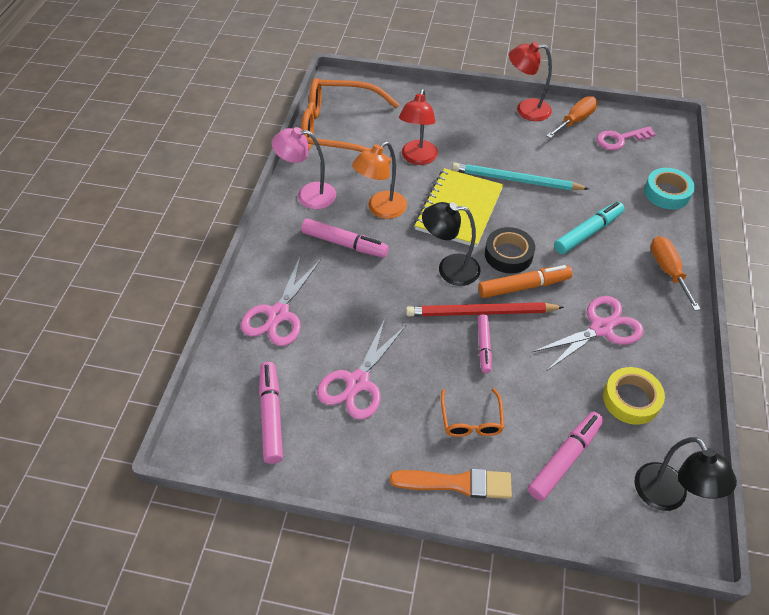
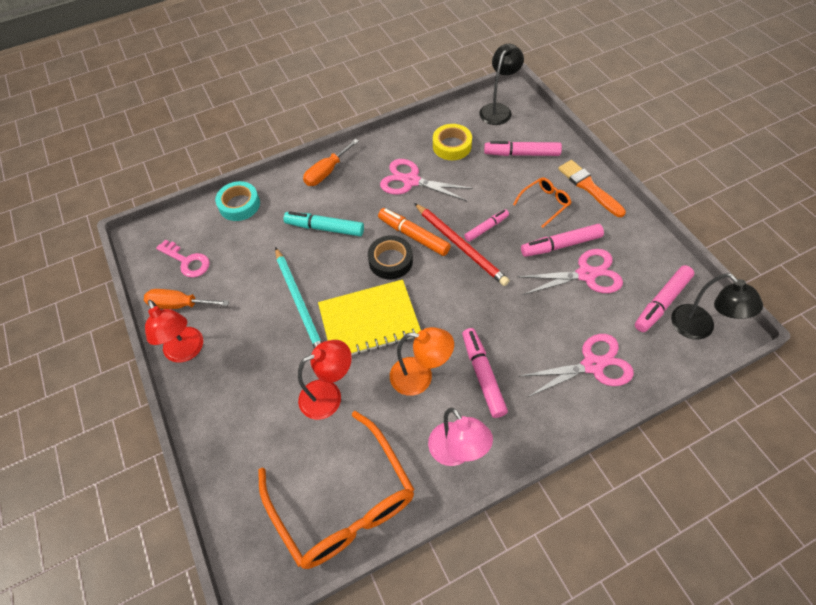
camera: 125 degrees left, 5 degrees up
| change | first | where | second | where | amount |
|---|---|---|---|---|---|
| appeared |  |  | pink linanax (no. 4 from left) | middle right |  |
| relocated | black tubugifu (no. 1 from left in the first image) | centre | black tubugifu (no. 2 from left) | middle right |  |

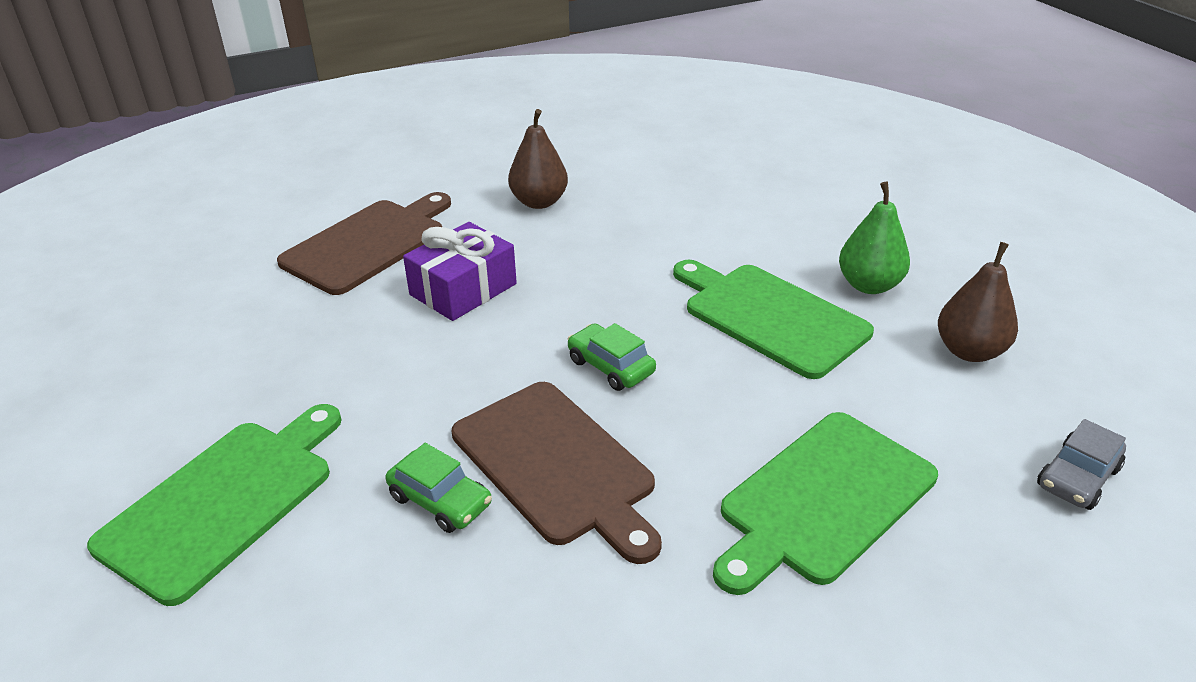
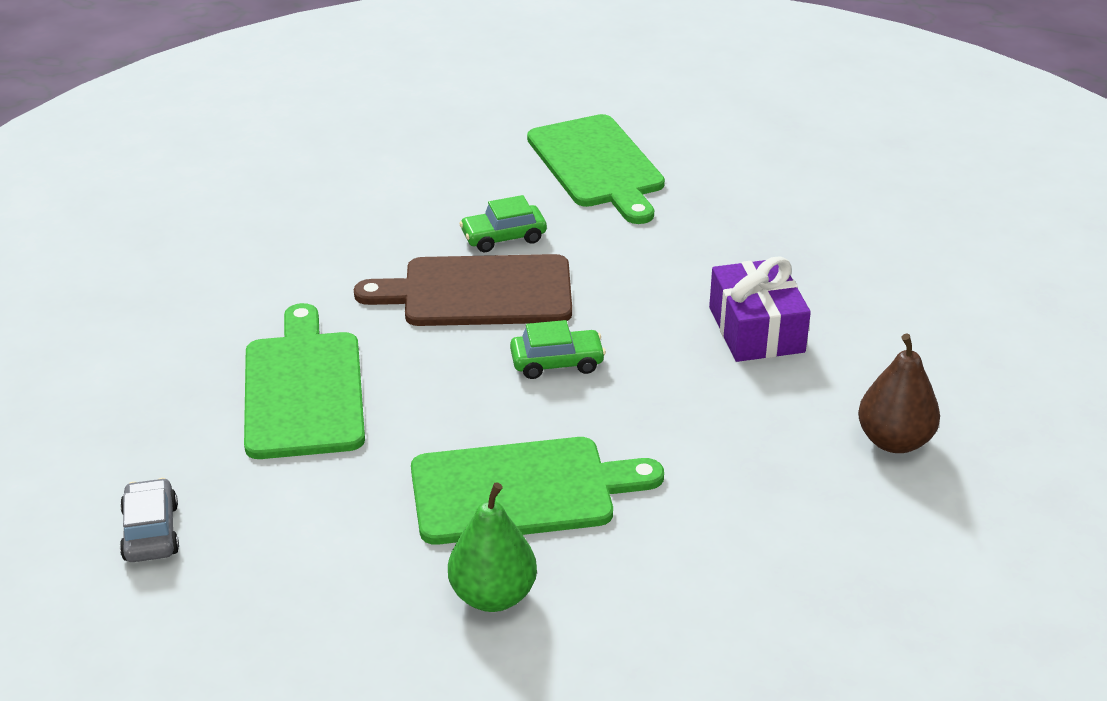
camera: 125 degrees right, 0 degrees up
| change | first | where | second | where | amount |
|---|---|---|---|---|---|
| missing | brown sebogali (no. 1 from left) | middle left |  |  |  |
| missing | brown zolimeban (no. 2 from left) | middle right |  |  |  |

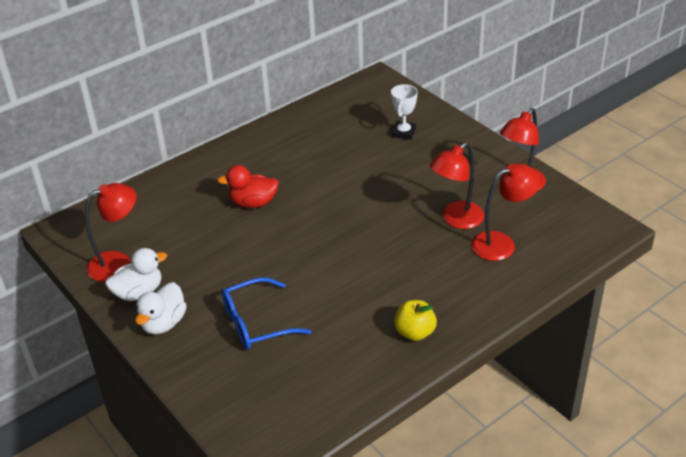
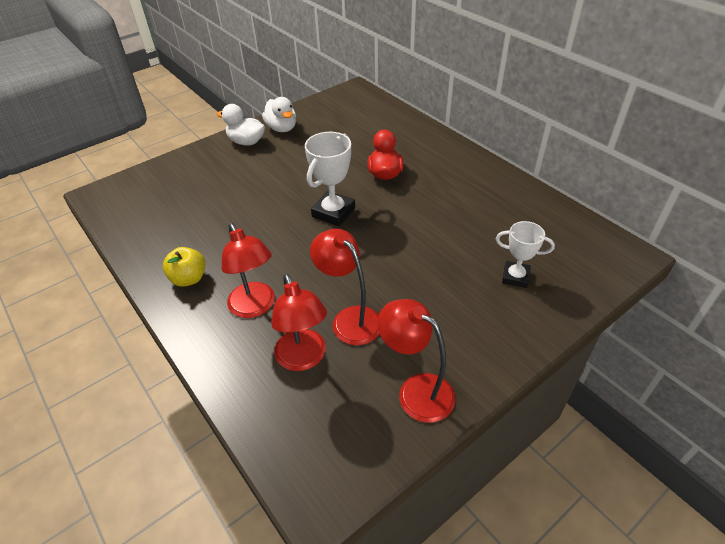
camera: 90 degrees right, 5 degrees up
| change | first | where | second | where | amount |
|---|---|---|---|---|---|
| missing | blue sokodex | bottom centre |  |  |  |
| appeared |  |  | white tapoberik (no. 1 from left) | top centre |  |
| relocated | red tubugifu (no. 1 from left) | middle left |  | centre |  |

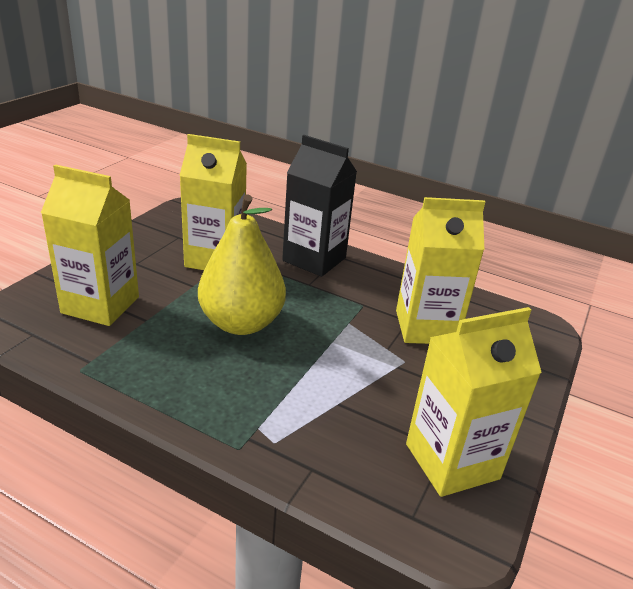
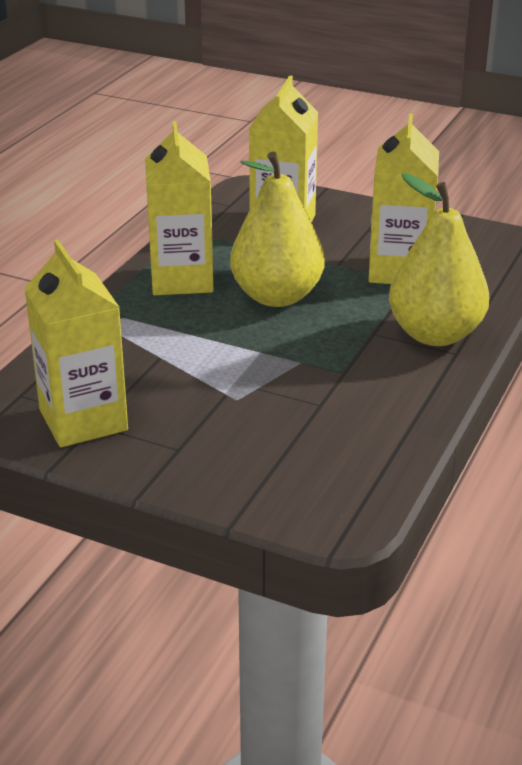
camera: 90 degrees right, 0 degrees up
| change | first | where | second | where | amount |
|---|---|---|---|---|---|
| relocated | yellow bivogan (no. 3 from left in the first image) | middle right | yellow bivogan (no. 2 from left) | top centre |  |
| exchanged | black bivogan | centre | yellow zolimeban (no. 2 from left) | middle right |  |

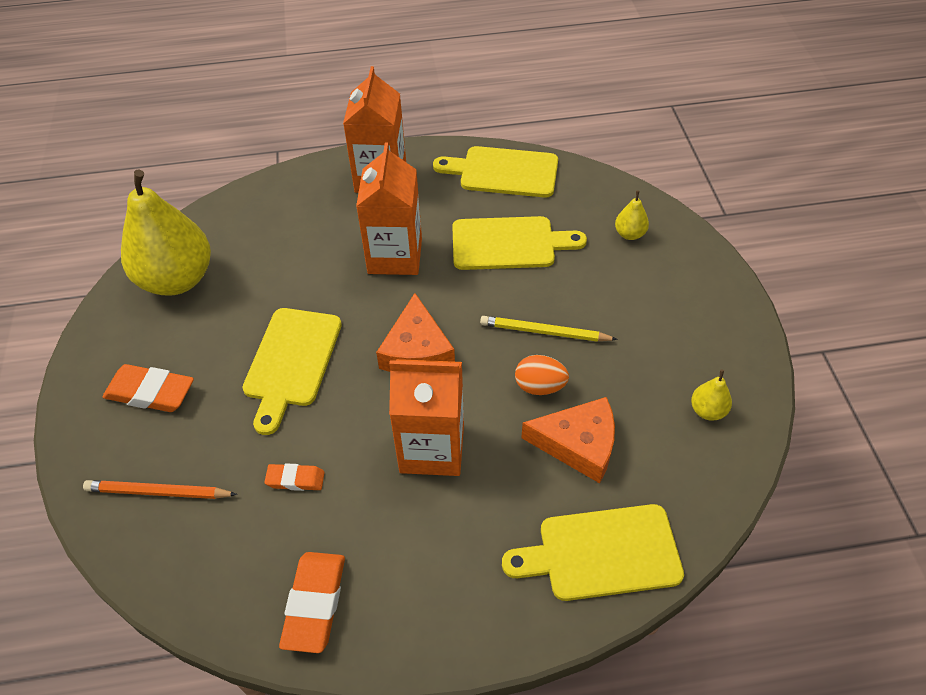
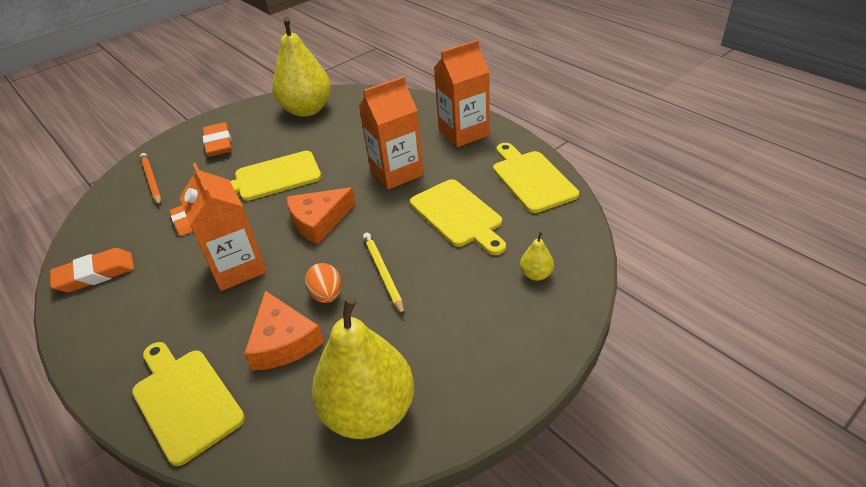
camera: 60 degrees right, 10 degrees down
| change | first | where | second | where | amount |
|---|---|---|---|---|---|
| size | yellow zolimeban (no. 3 from left in the first image) | middle right | yellow zolimeban (no. 2 from left) | bottom centre | x2.44 |

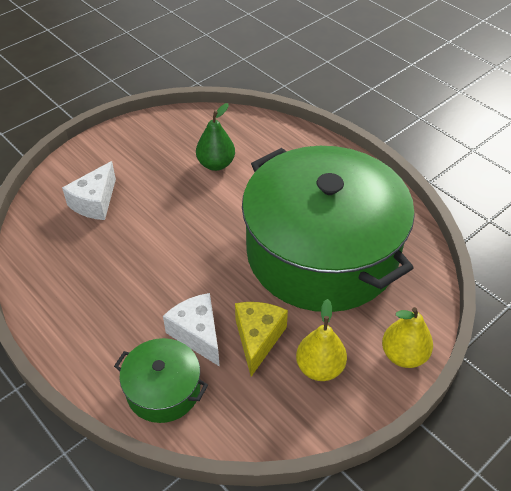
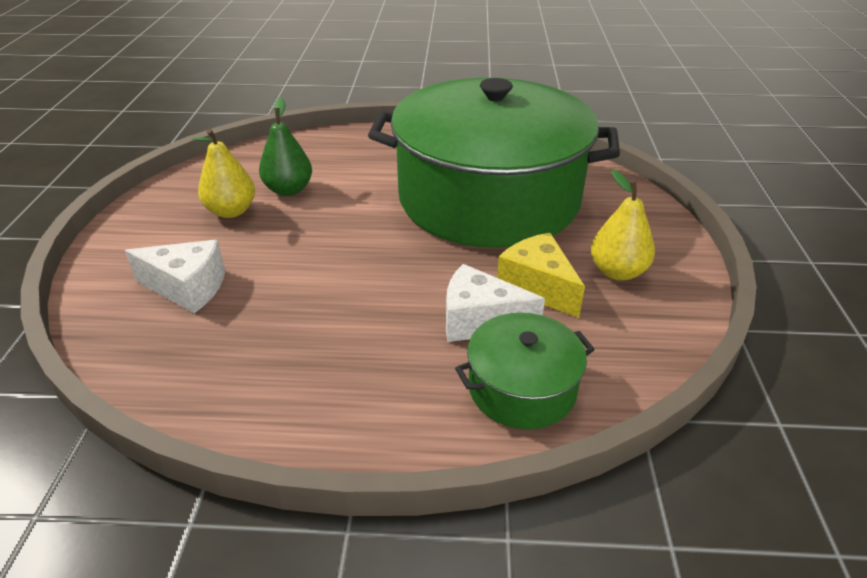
camera: 45 degrees left, 10 degrees down
| change | first | where | second | where | amount |
|---|---|---|---|---|---|
| relocated | yellow zolimeban (no. 2 from left in the first image) | bottom right | yellow zolimeban (no. 1 from left) | top left |  |
| spun | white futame (no. 1 from left) | middle left |  | middle left | 60 degrees counterclockwise |

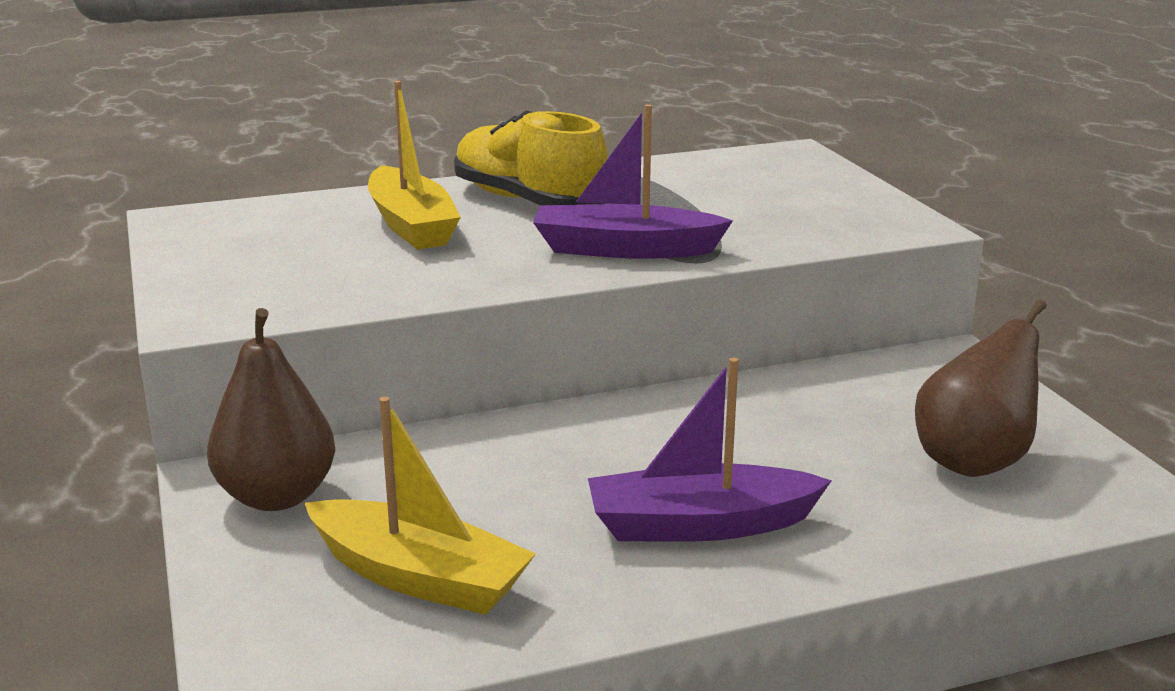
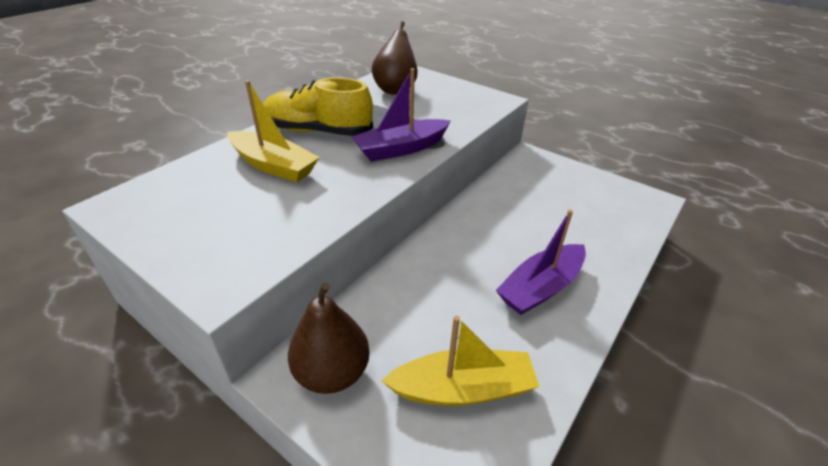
camera: 35 degrees left, 15 degrees up
| change | first | where | second | where | amount |
|---|---|---|---|---|---|
| relocated | brown zolimeban (no. 2 from left) | middle right |  | top centre |  |

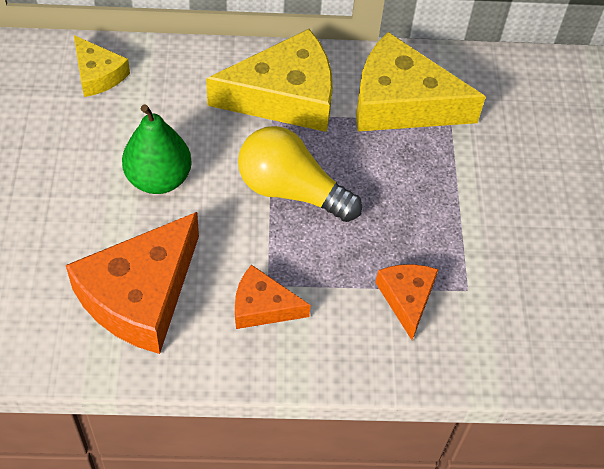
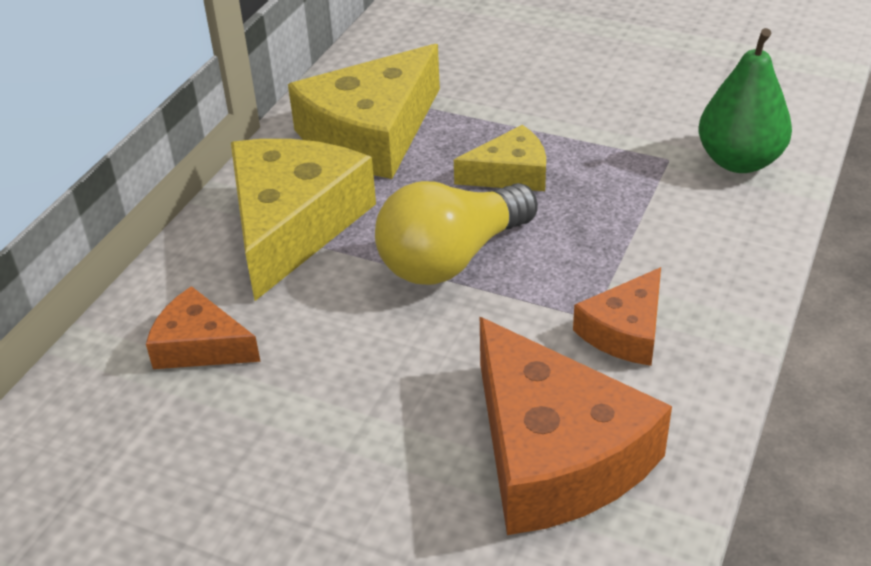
camera: 60 degrees left, 15 degrees down
| change | first | where | second | where | amount |
|---|---|---|---|---|---|
| relocated | yellow futame (no. 1 from left in the first image) | top left | yellow futame (no. 3 from left) | top centre |  |
| relocated | green zolimeban | top left |  | top right |  |
| relocated | orange futame (no. 3 from left in the first image) | middle right | orange futame (no. 1 from left) | middle left |  |

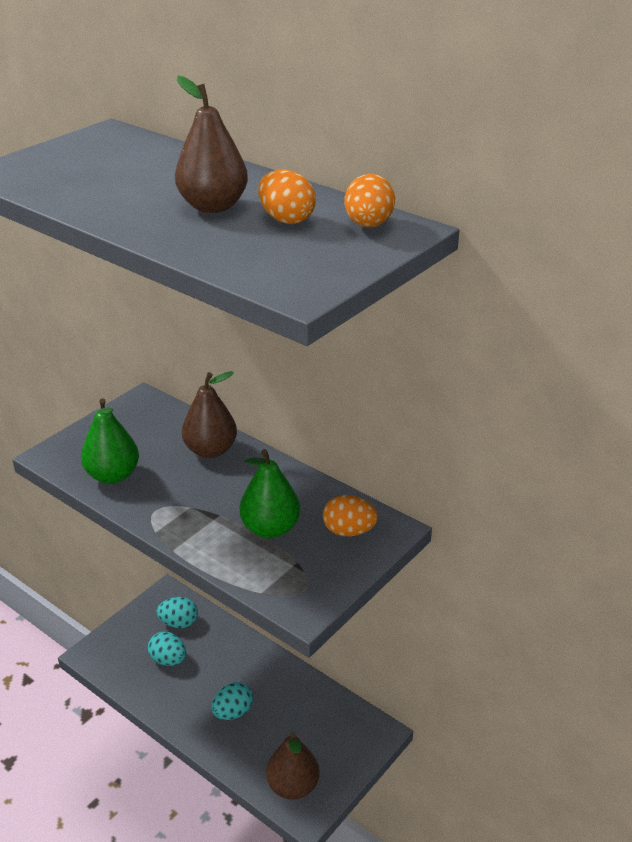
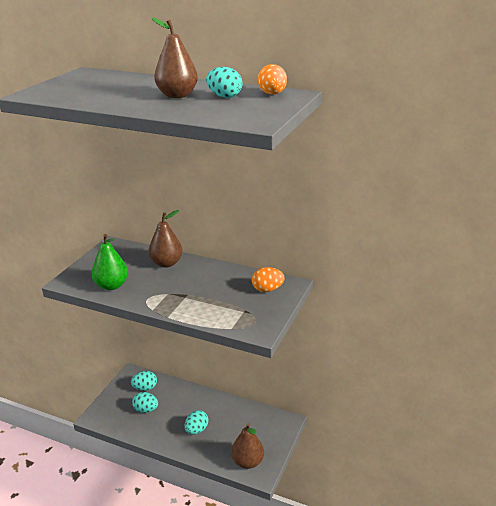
camera: 15 degrees left, 5 degrees down
| change | first | where | second | where | amount |
|---|---|---|---|---|---|
| missing | green zolimeban (no. 2 from left) | centre |  |  |  |
| colour | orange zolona (no. 1 from left) | top centre | turquoise zolona (no. 4 from left) | top centre |  |

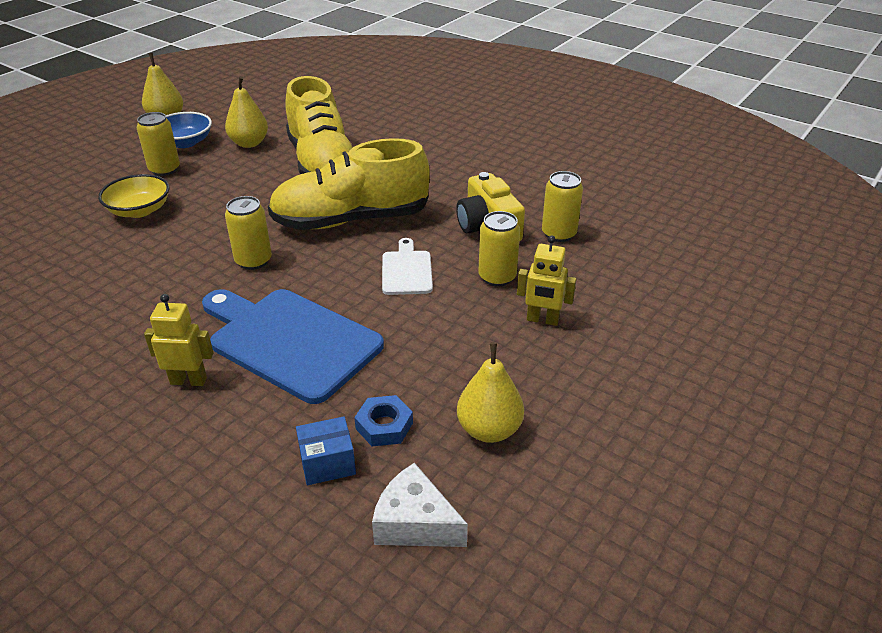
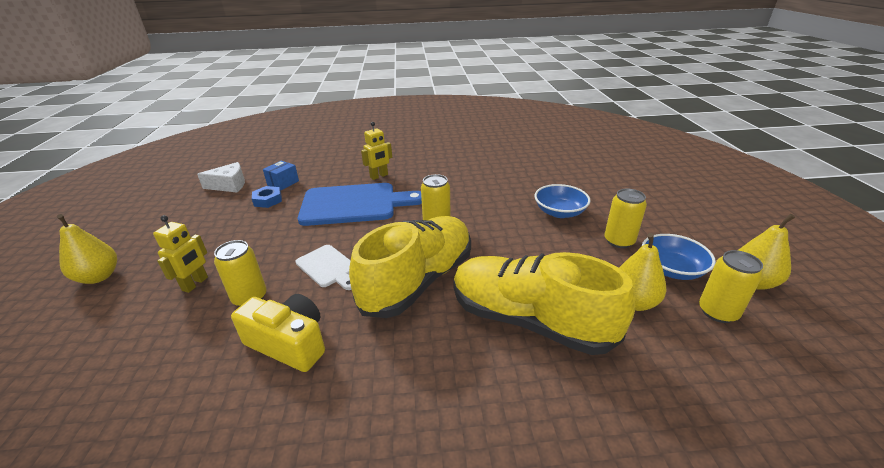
camera: 140 degrees right, 5 degrees down
| change | first | where | second | where | amount |
|---|---|---|---|---|---|
| relocated | yellow zolimeban (no. 3 from left in the first image) | centre | yellow zolimeban (no. 1 from left) | middle left |  |
| relocated | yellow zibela (no. 4 from left) | top centre |  | middle right |  |
| colour | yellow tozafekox | top left | blue tozafekox (no. 1 from left) | centre |  |
| spun | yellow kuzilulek (no. 2 from left in the first image) | centre | yellow kuzilulek (no. 1 from left) | middle left | 135 degrees clockwise |

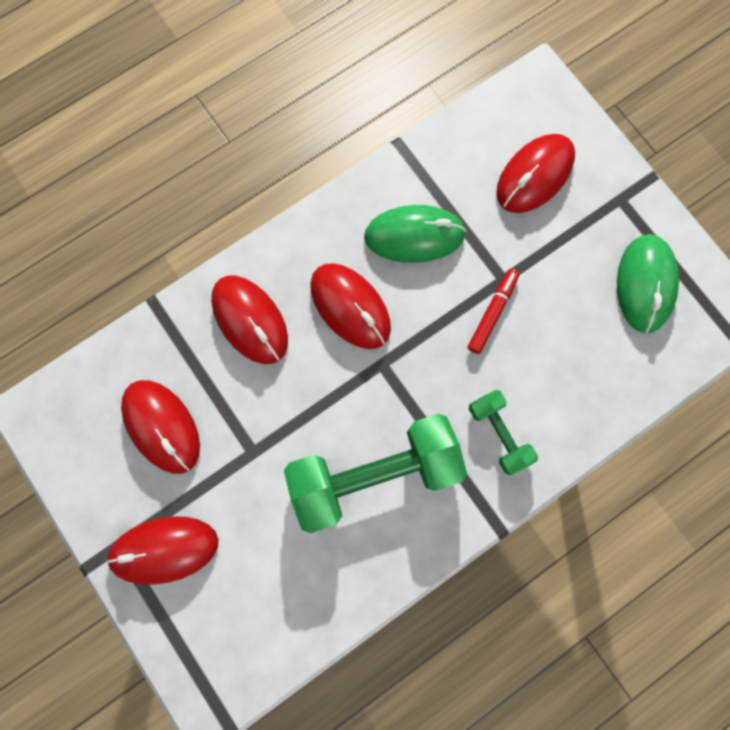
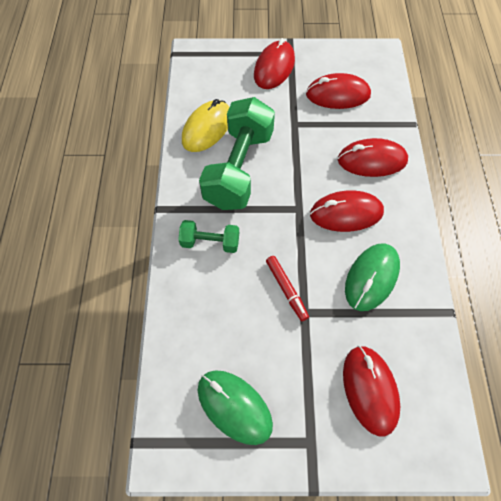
camera: 125 degrees right, 15 degrees down
| change | first | where | second | where | amount |
|---|---|---|---|---|---|
| appeared |  |  | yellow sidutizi | top centre |  |

